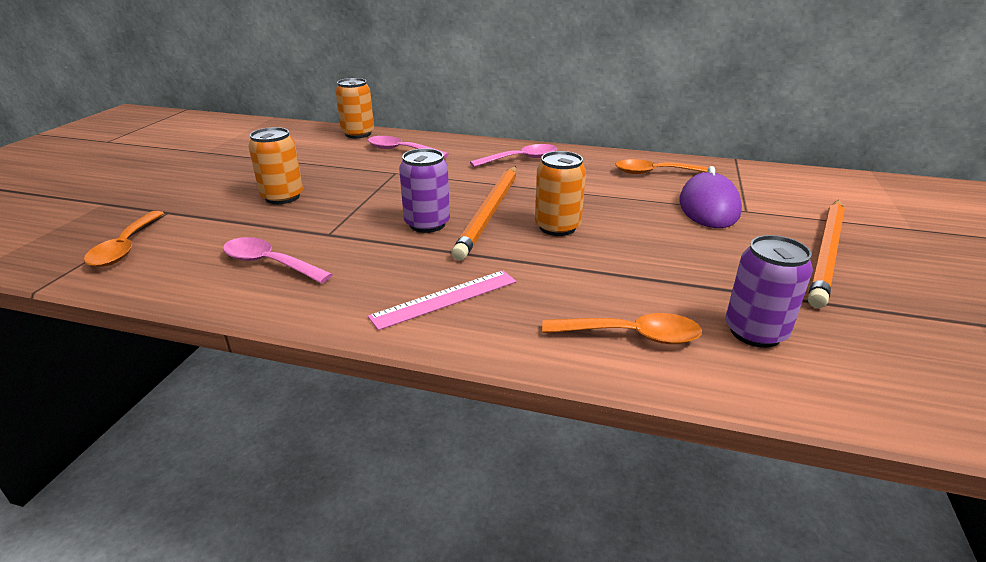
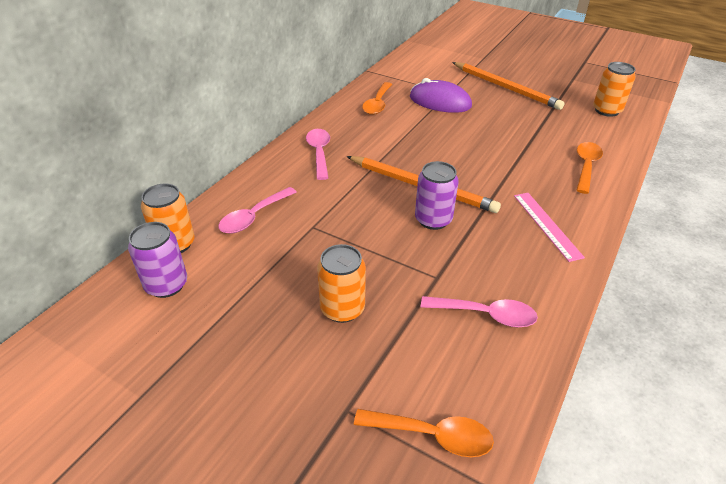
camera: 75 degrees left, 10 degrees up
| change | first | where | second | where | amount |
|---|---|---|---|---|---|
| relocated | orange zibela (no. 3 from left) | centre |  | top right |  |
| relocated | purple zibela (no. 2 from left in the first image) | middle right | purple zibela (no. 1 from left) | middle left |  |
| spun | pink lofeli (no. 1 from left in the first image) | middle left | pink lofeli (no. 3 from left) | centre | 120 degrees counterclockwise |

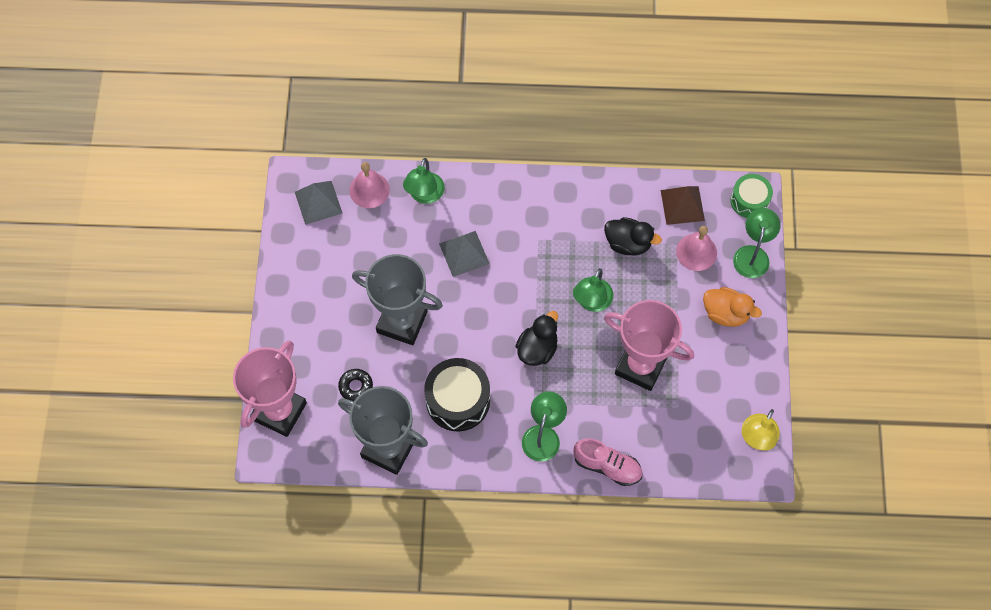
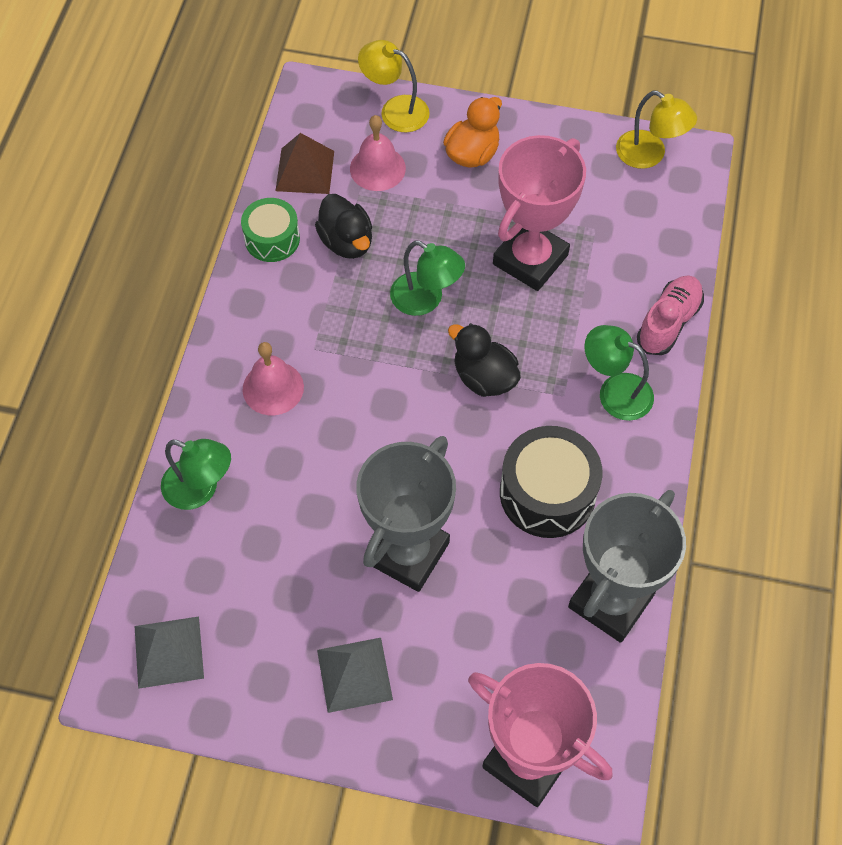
camera: 80 degrees left, 5 degrees down
| change | first | where | second | where | amount |
|---|---|---|---|---|---|
| missing | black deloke | centre |  |  |  |
| relocated | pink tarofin (no. 1 from left) | top centre |  | middle left |  |
| relocated | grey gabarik (no. 2 from left) | centre |  | bottom centre |  |
| relocated | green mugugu | top right |  | top left |  |
| colour | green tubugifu (no. 4 from left) | middle right | yellow tubugifu (no. 1 from left) | top centre |  |
| spun | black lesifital (no. 2 from left in the first image) | centre | black lesifital (no. 1 from left) | top centre | 120 degrees clockwise |

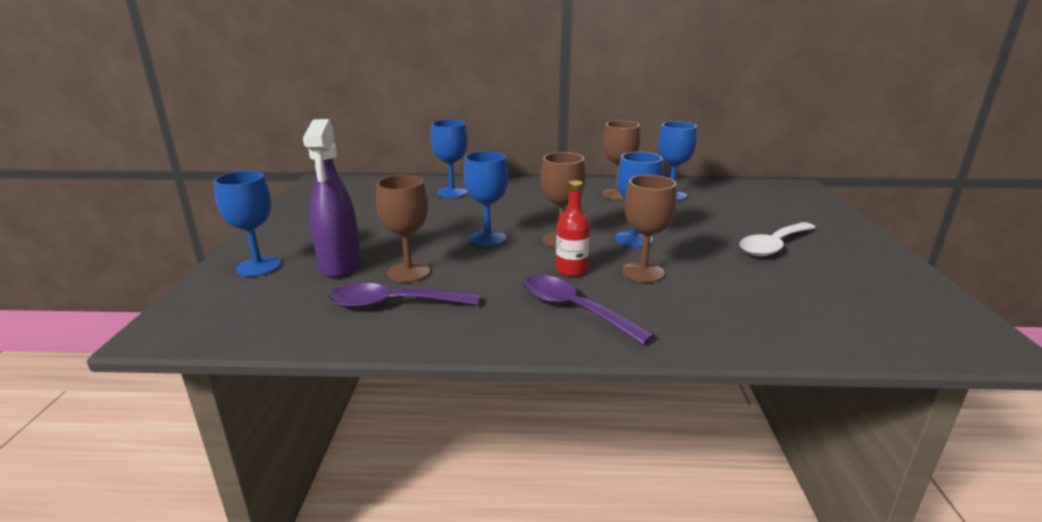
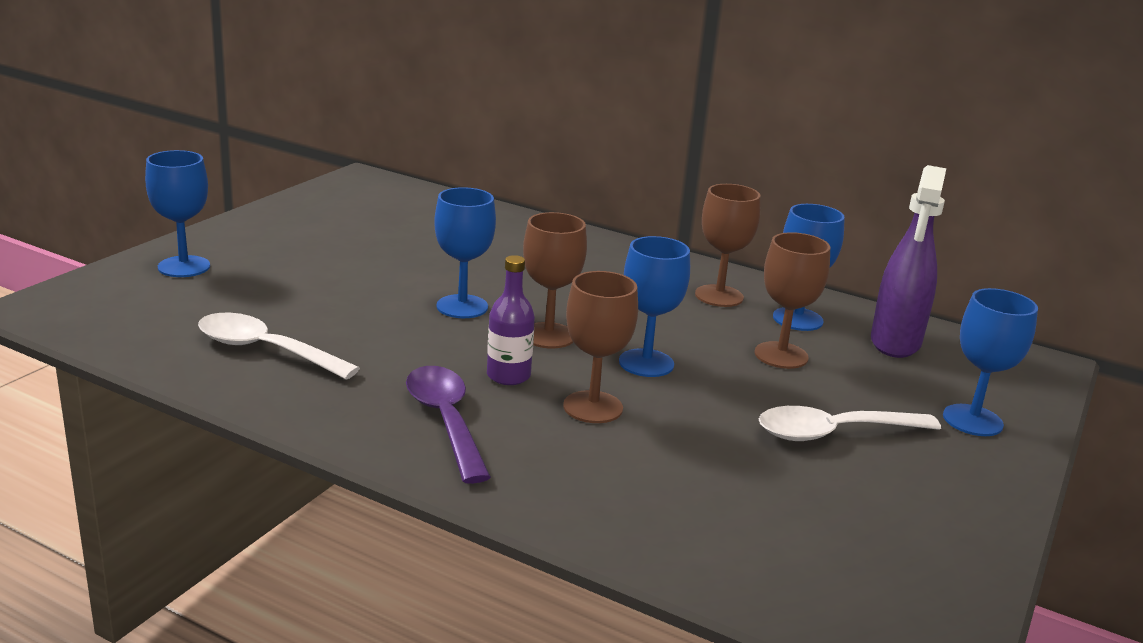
camera: 25 degrees right, 0 degrees up
| change | first | where | second | where | amount |
|---|---|---|---|---|---|
| relocated | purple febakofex | middle left |  | middle right |  |
| relocated | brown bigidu (no. 1 from left in the first image) | centre | brown bigidu (no. 4 from left) | middle right |  |
| relocated | blue bigidu (no. 2 from left in the first image) | top centre | blue bigidu (no. 5 from left) | middle right |  |
| colour | purple lofeli (no. 1 from left) | centre | white lofeli (no. 1 from left) | middle left |  |
| colour | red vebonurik | centre | purple vebonurik | centre |  |

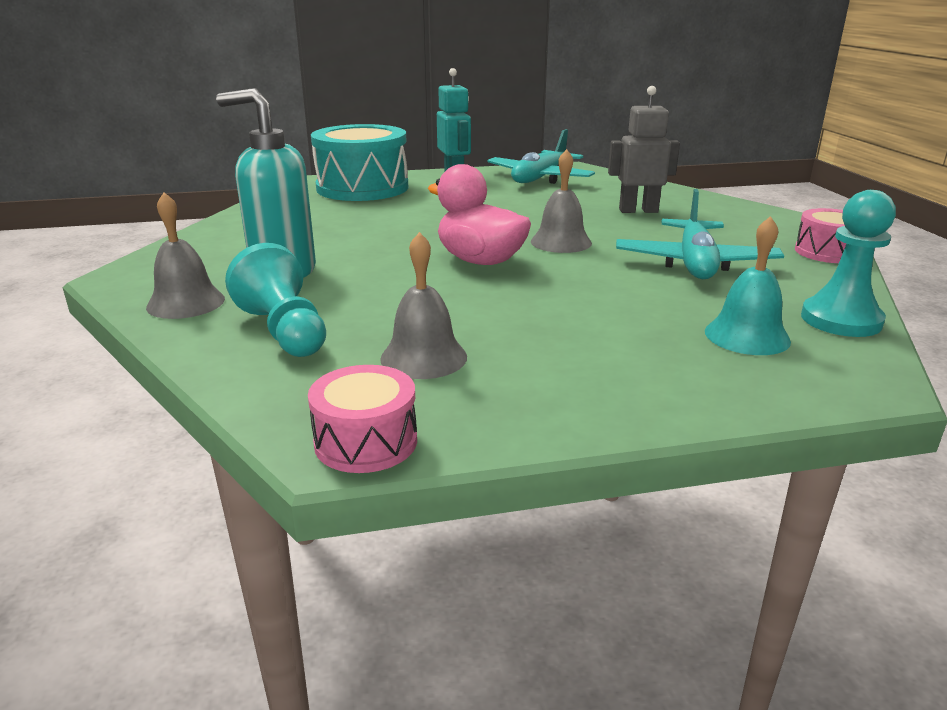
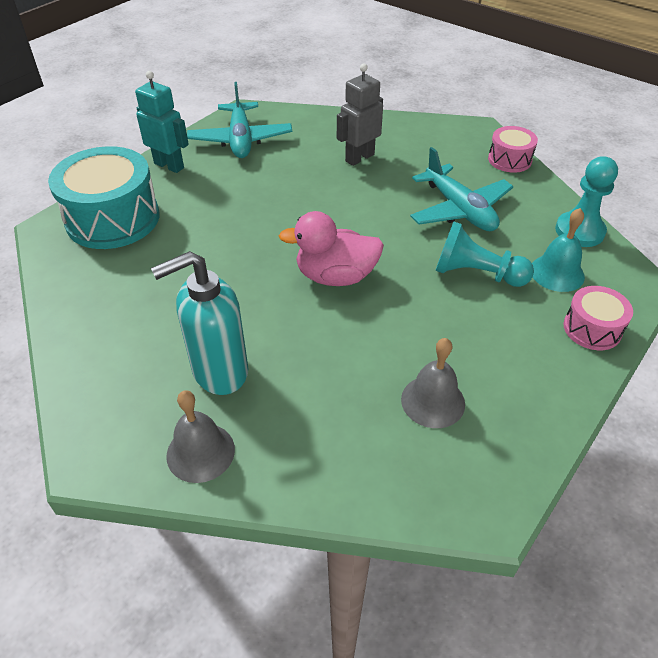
camera: 40 degrees left, 20 degrees up
| change | first | where | second | where | amount |
|---|---|---|---|---|---|
| missing | grey tarofin (no. 3 from left) | top centre |  |  |  |
| relocated | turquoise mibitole (no. 1 from left) | middle left |  | middle right |  |
| relocated | pink mugugu (no. 1 from left in the first image) | centre | pink mugugu (no. 2 from left) | middle right |  |

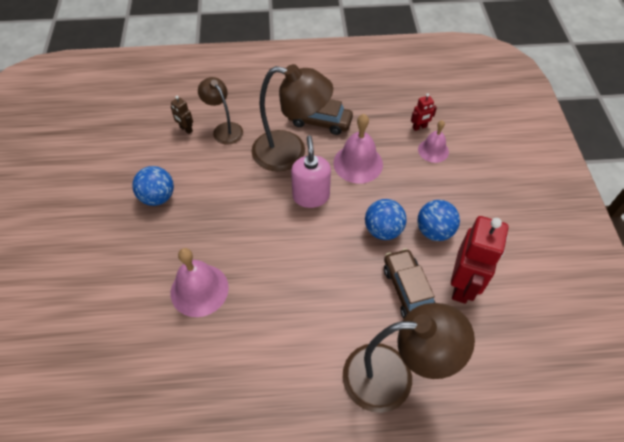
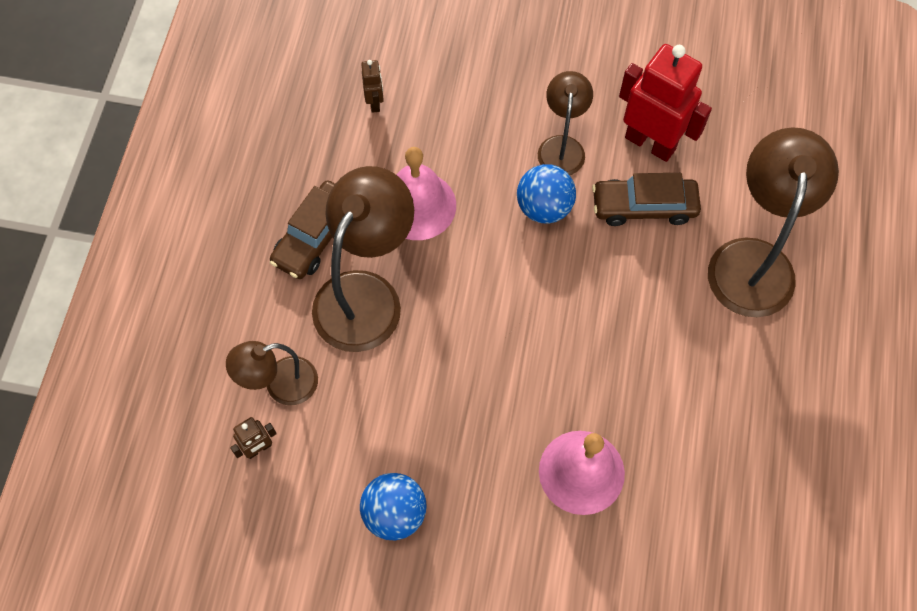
camera: 75 degrees left, 10 degrees up
| change | first | where | second | where | amount |
|---|---|---|---|---|---|
| missing | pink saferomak | centre |  |  |  |
| missing | pink tarofin (no. 3 from left) | top right |  |  |  |
| exchanged | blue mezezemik (no. 3 from left) | middle right | brown tubugifu (no. 3 from left) | top centre |  |
| colour | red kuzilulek (no. 1 from left) | top right | brown kuzilulek (no. 2 from left) | top centre |  |

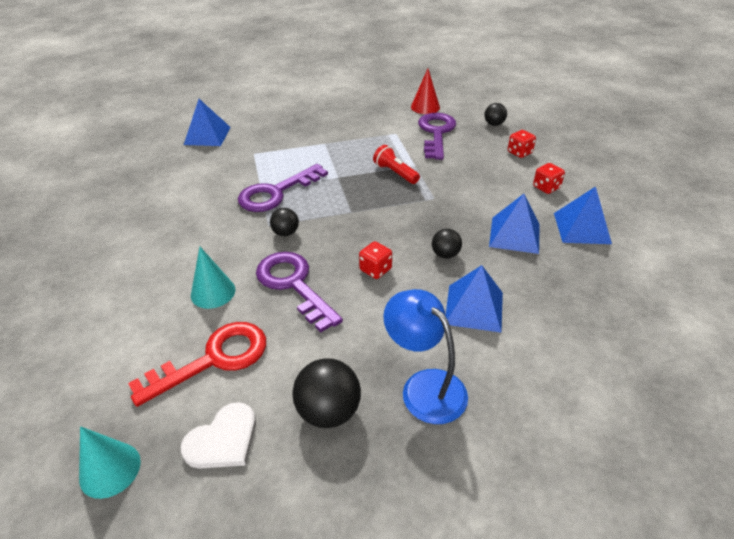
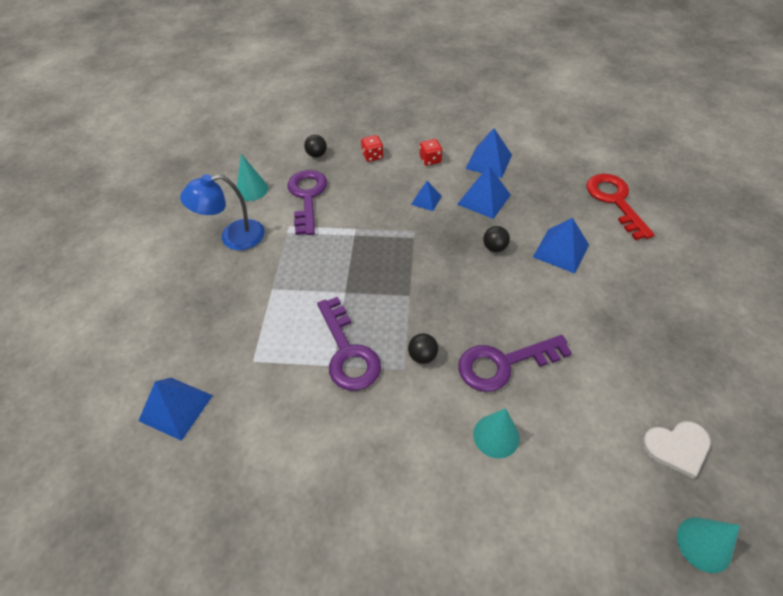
camera: 70 degrees left, 10 degrees up
| change | first | where | second | where | amount |
|---|---|---|---|---|---|
| missing | black mezezemik (no. 2 from left) | bottom centre |  |  |  |
| missing | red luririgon (no. 1 from left) | centre |  |  |  |
| missing | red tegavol | top centre |  |  |  |
| appeared |  |  | blue gabarik (no. 2 from left) | top centre |  |
| relocated | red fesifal | bottom left |  | middle right |  |
| relocated | blue tubugifu | centre |  | middle left |  |
| colour | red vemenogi | top centre | turquoise vemenogi (no. 1 from left) | top left |  |
| spun | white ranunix | bottom left |  | bottom right | 105 degrees clockwise |
| spun | purple fesifal (no. 3 from left in the first image) | top centre | purple fesifal (no. 1 from left) | centre | 60 degrees clockwise |

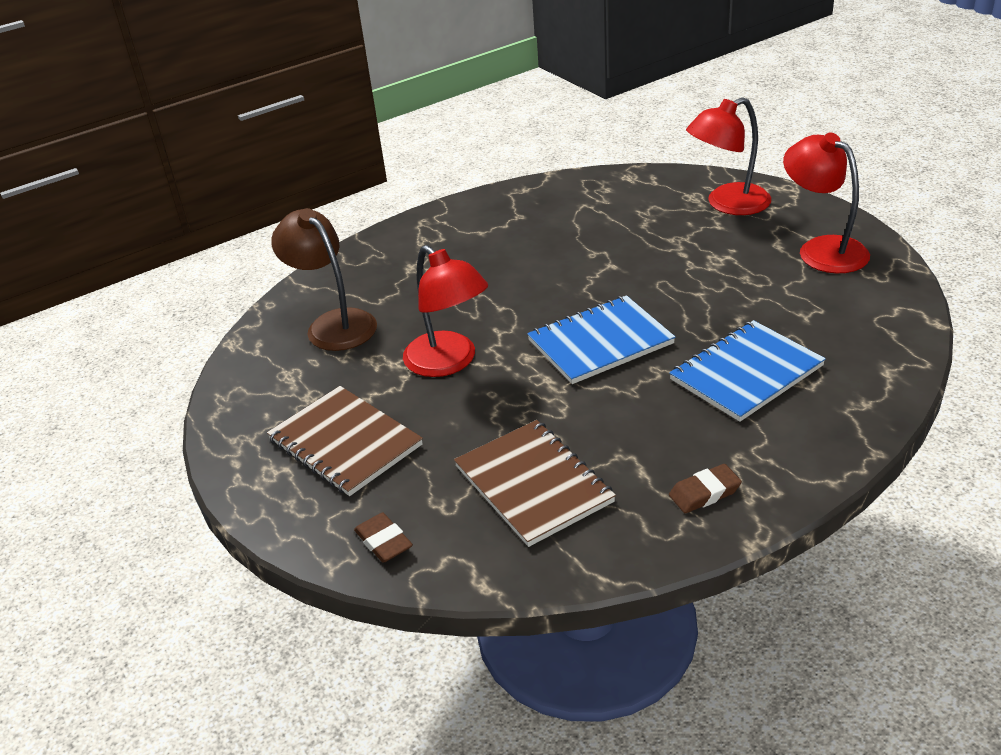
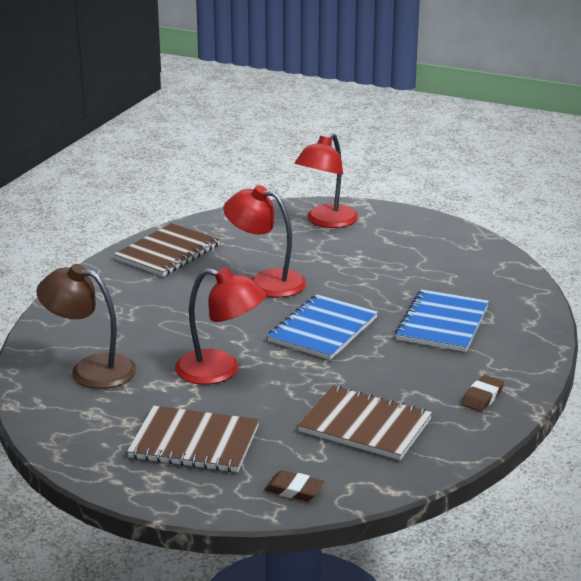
camera: 35 degrees left, 10 degrees down
| change | first | where | second | where | amount |
|---|---|---|---|---|---|
| appeared |  |  | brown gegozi (no. 1 from left) | middle left |  |
| relocated | red tubugifu (no. 3 from left in the first image) | top right | red tubugifu (no. 2 from left) | centre |  |

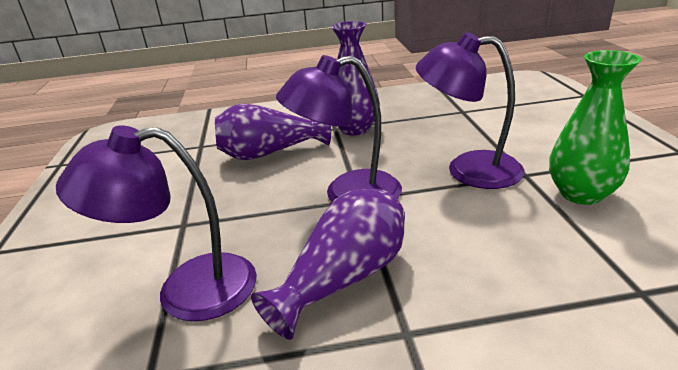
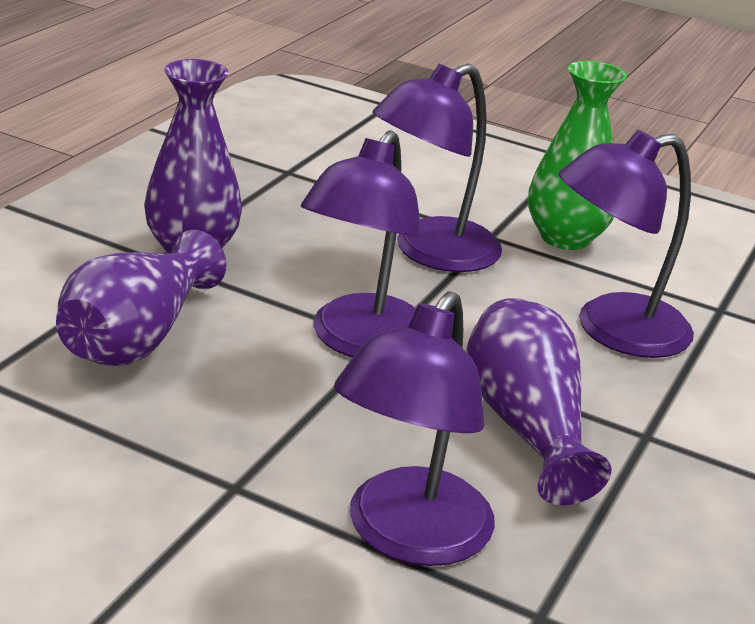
camera: 60 degrees left, 0 degrees up
| change | first | where | second | where | amount |
|---|---|---|---|---|---|
| appeared |  |  | purple tubugifu (no. 4 from left) | middle right |  |

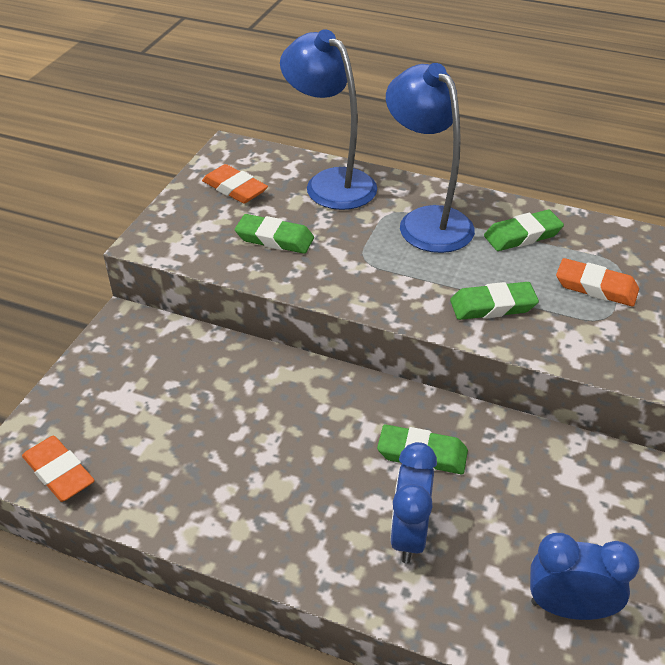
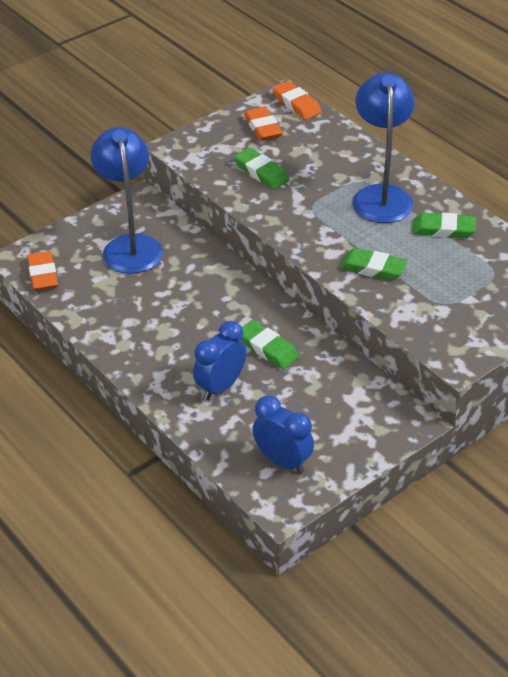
camera: 30 degrees right, 0 degrees up
| change | first | where | second | where | amount |
|---|---|---|---|---|---|
| relocated | blue tubugifu (no. 1 from left) | top centre |  | top left |  |
| relocated | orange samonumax (no. 3 from left) | middle right |  | top centre |  |

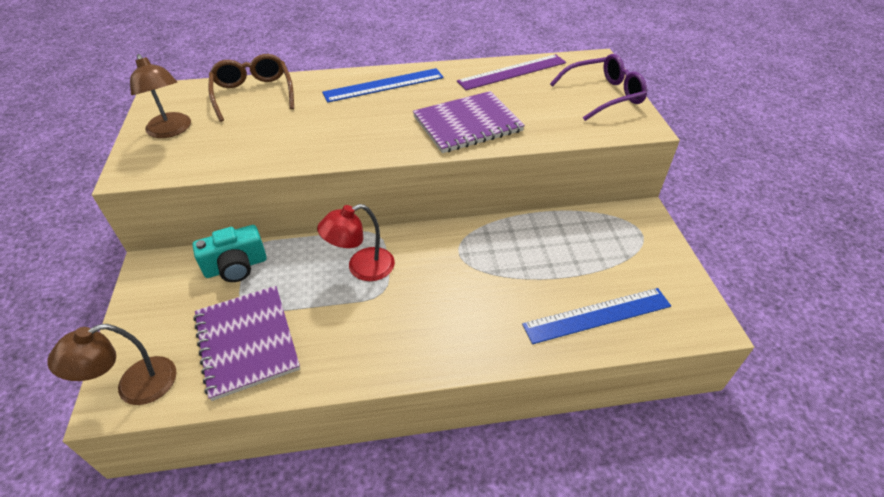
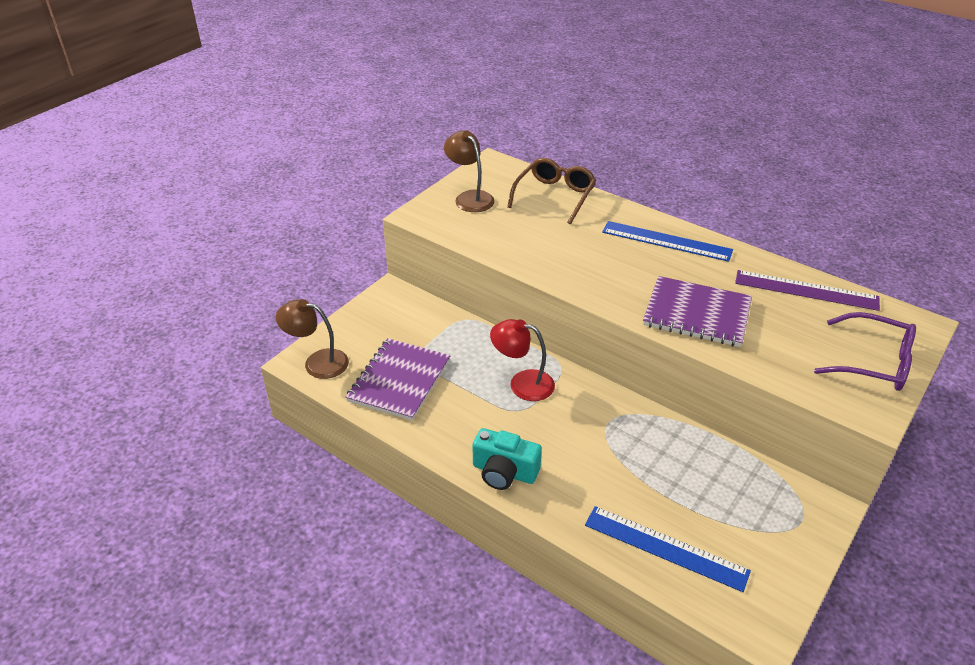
camera: 45 degrees right, 5 degrees down
| change | first | where | second | where | amount |
|---|---|---|---|---|---|
| relocated | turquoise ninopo | middle left |  | bottom centre |  |
| spun | brown tubugifu (no. 2 from left) | top left |  | top centre | 135 degrees clockwise |

